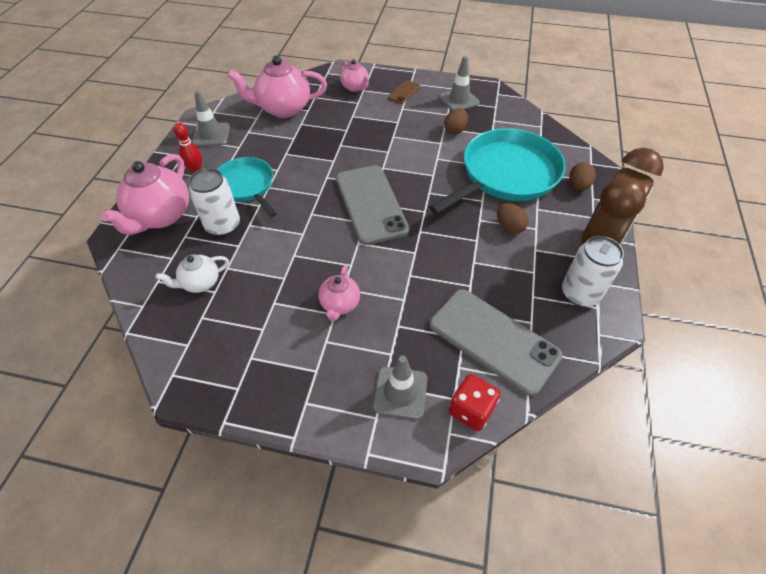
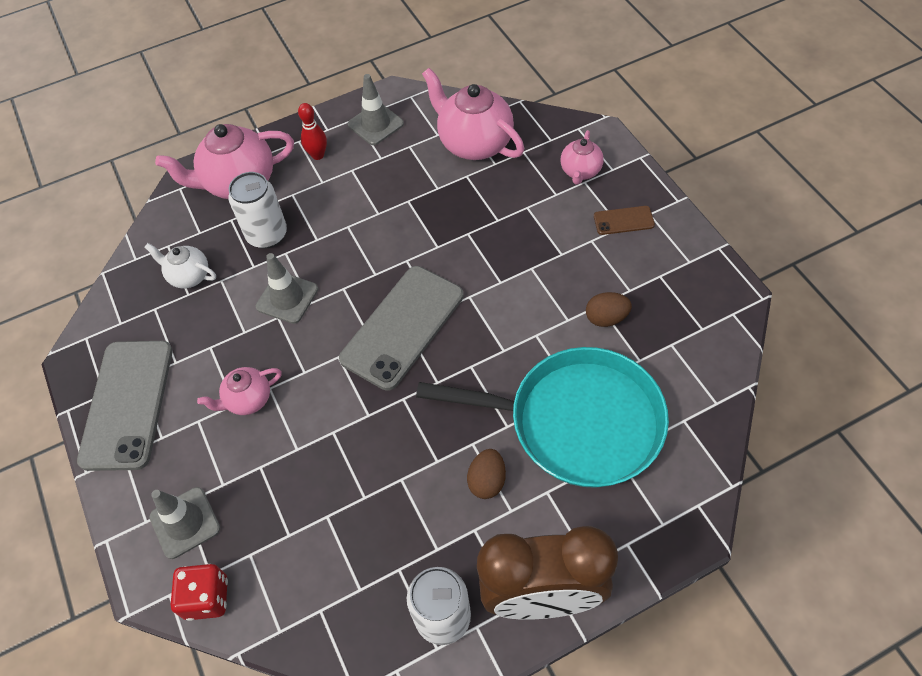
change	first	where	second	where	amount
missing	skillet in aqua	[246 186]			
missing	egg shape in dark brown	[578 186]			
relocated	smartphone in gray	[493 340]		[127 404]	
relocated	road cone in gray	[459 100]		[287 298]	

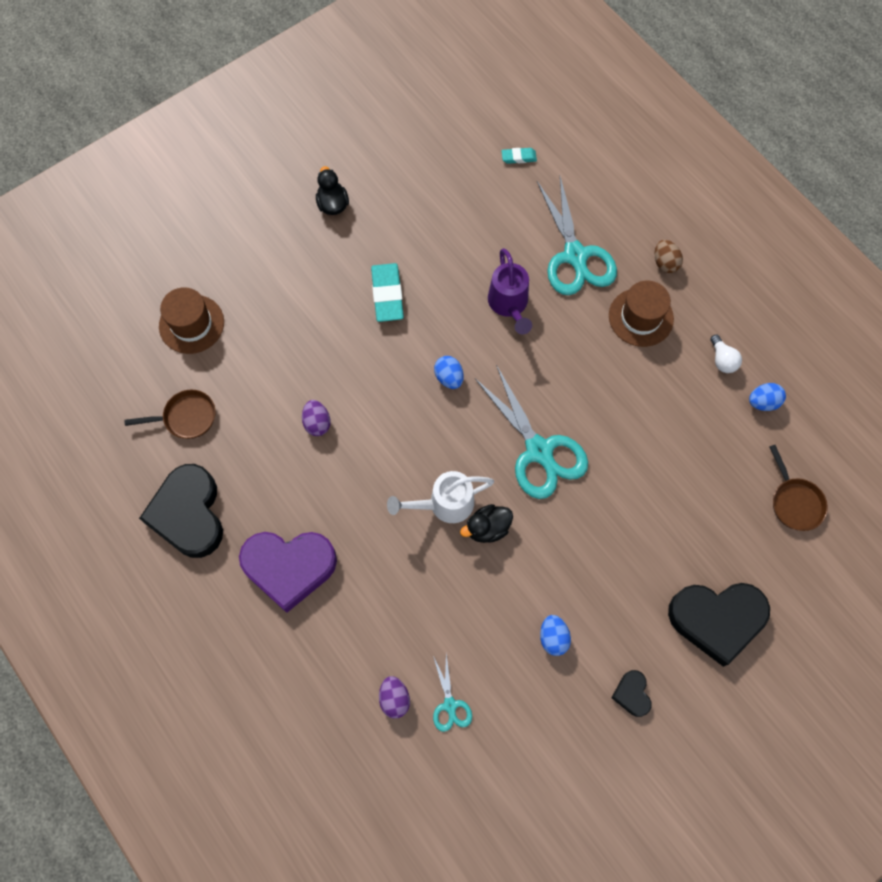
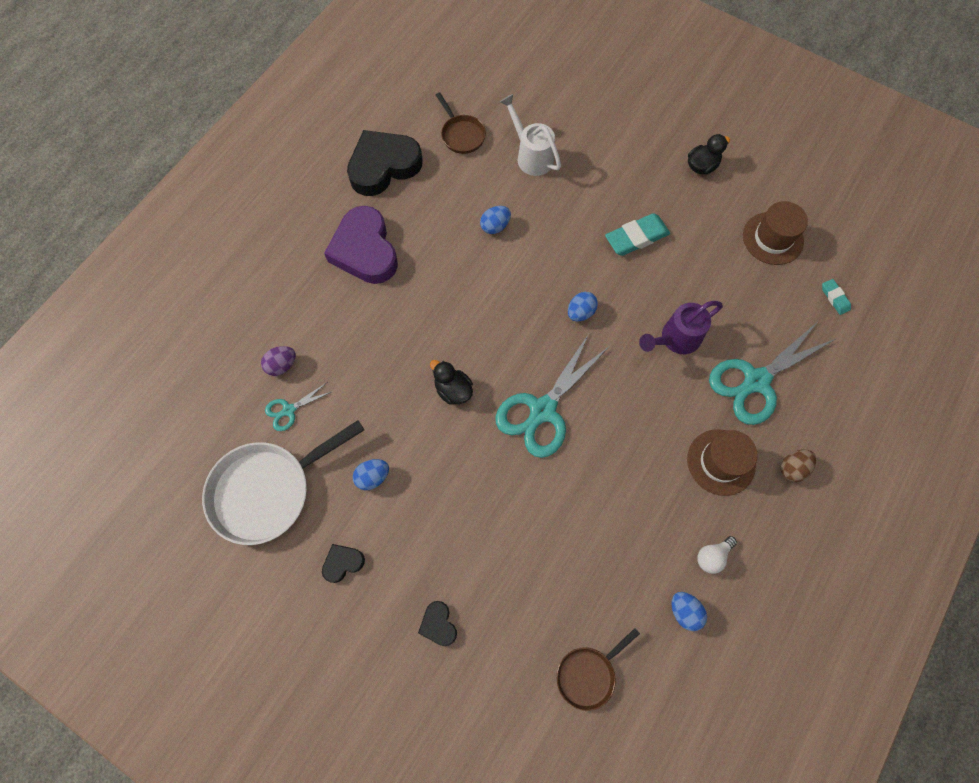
change	first	where	second	where	amount
appeared			skillet in white	[268 490]	
relocated	hat in dark brown	[191 324]		[772 238]	
relocated	watering can in white	[444 504]		[531 156]	
colour	egg shape in royal purple	[317 423]	egg shape in royal blue	[495 226]	
size	heart shape in jet-black	[716 619]		[438 624]	x0.45

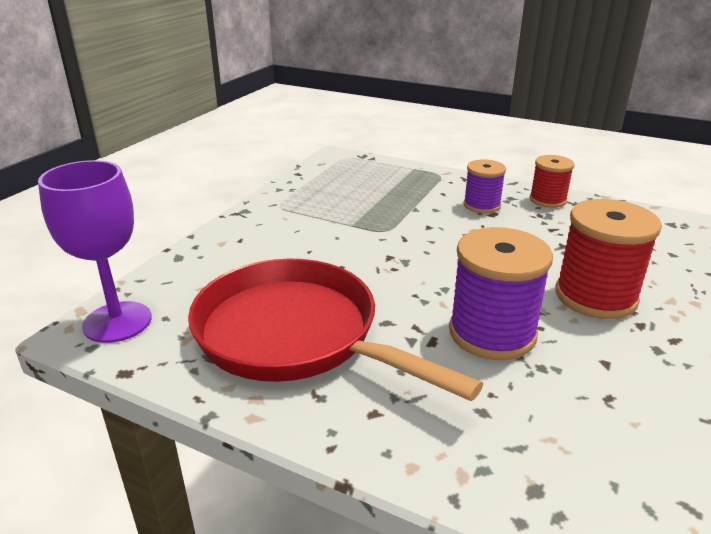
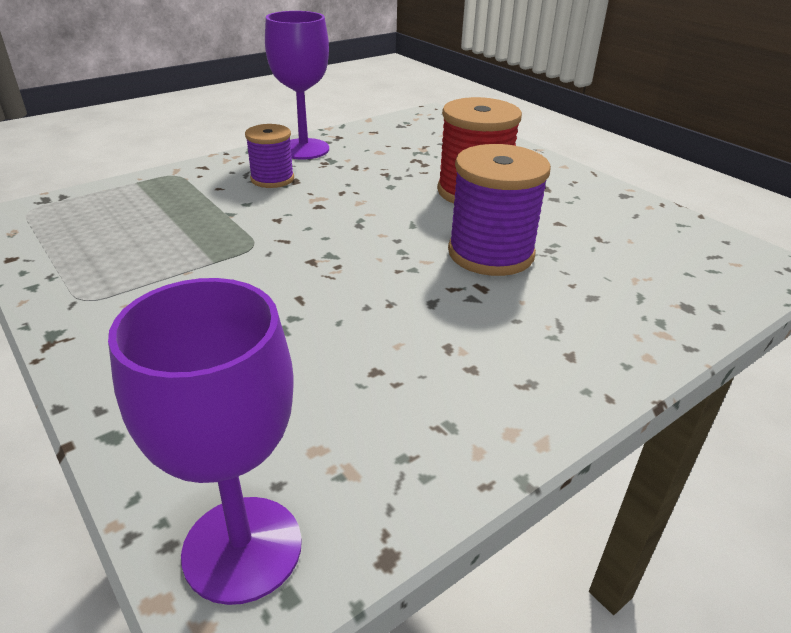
change	first	where	second	where	amount
missing	skillet in red	[296 335]			
exchanged	bobbin in red	[547 200]	chalice in royal purple	[304 149]	

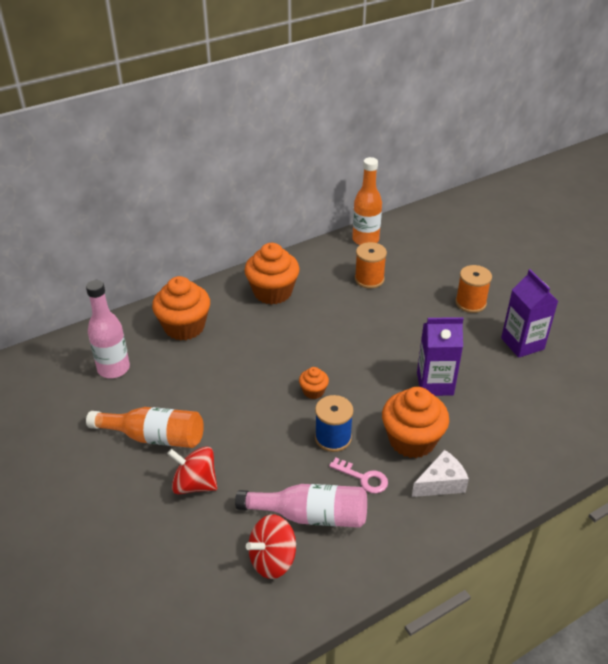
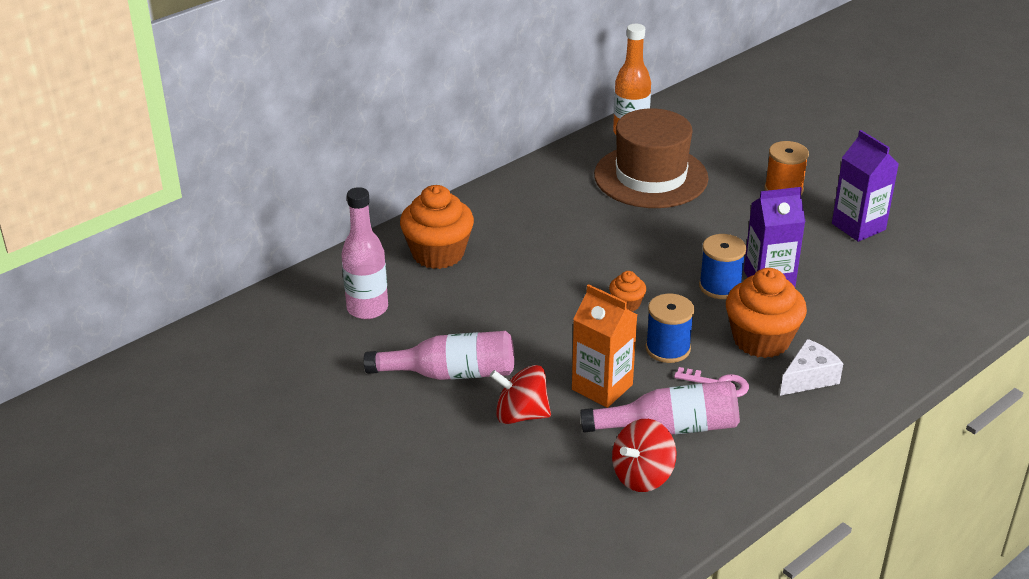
change	first	where	second	where	amount
missing	muffin in bright orange	[272 292]			
appeared			juice carton in bright orange	[602 387]	
appeared			bobbin in royal blue	[720 286]	
exchanged	bobbin in bright orange	[369 279]	hat in dark brown	[651 177]	
colour	drink bottle in bright orange	[153 437]	drink bottle in rose-pink	[450 374]	

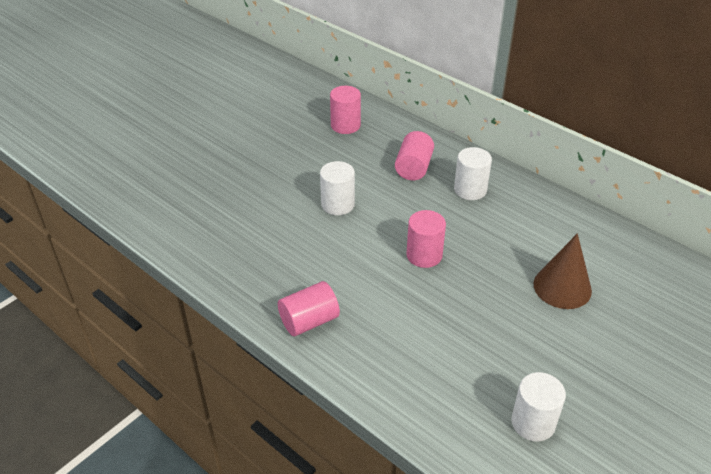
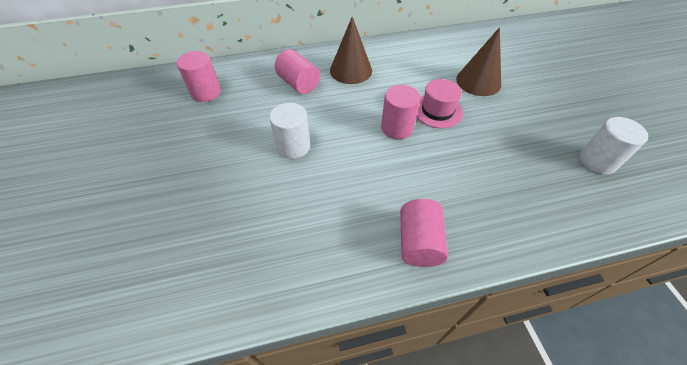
change	first	where	second	where	amount
appeared			hat in rose-pink	[437 110]	
exchanged	solid cylinder in white	[470 190]	cone in dark brown	[351 70]	

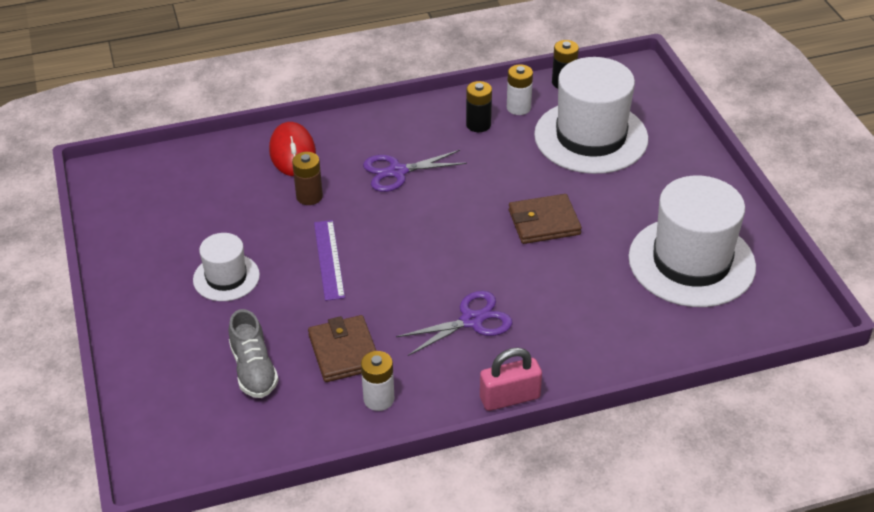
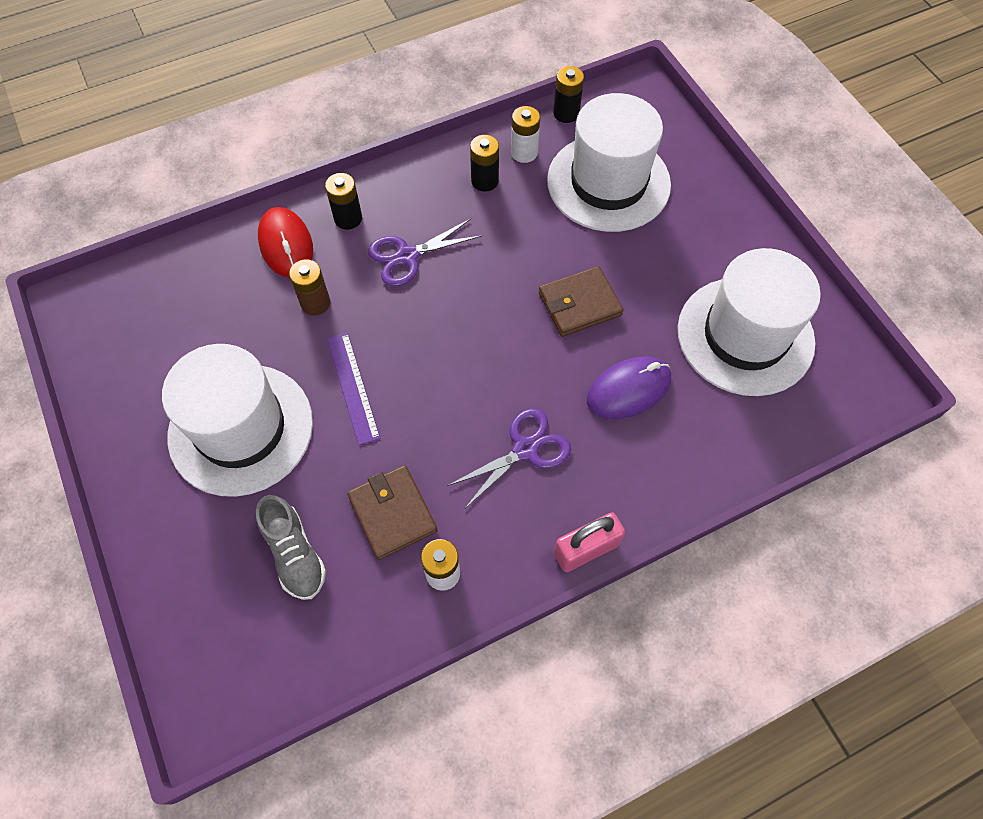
change	first	where	second	where	amount
appeared			power cell in jet-black	[348 218]	
appeared			computer mouse in royal purple	[628 390]	
size	hat in white	[226 277]		[241 429]	x1.91

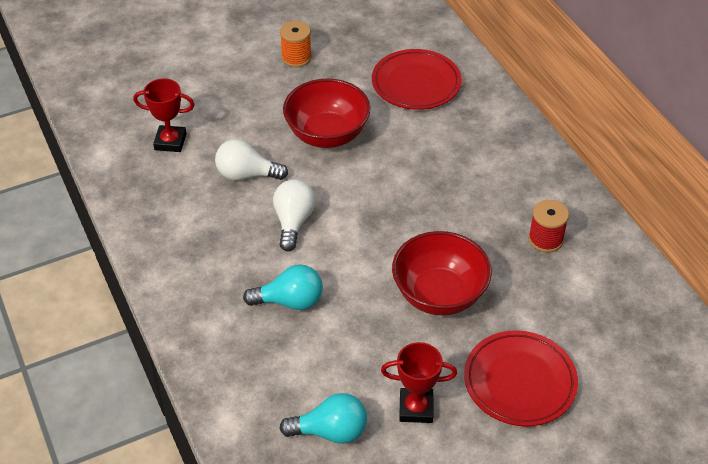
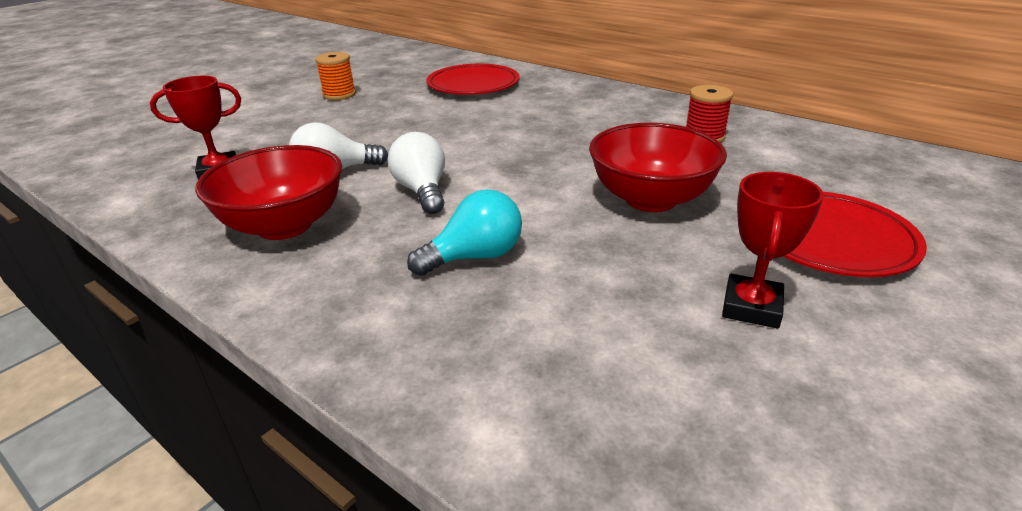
change	first	where	second	where	amount
missing	lightbulb in aqua	[330 431]			
relocated	serving bowl in red	[327 134]		[284 225]	
spun	award cup in red	[416 408]		[751 307]	45 degrees counterclockwise

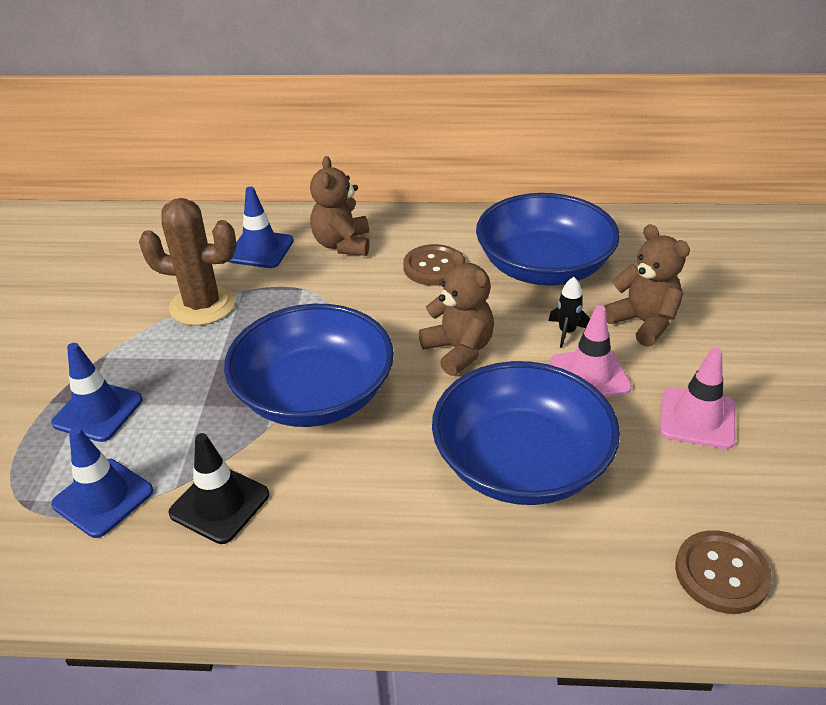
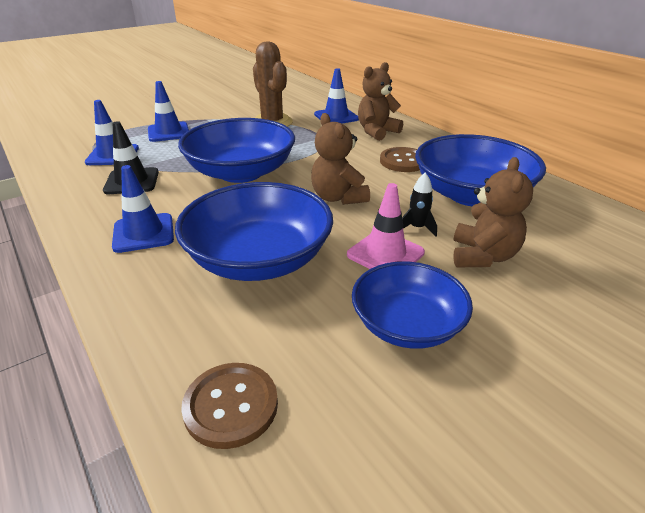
change	first	where	second	where	amount
appeared			road cone in royal blue	[143 233]	
exchanged	road cone in rose-pink	[697 418]	serving bowl in royal blue	[407 324]	
spun	stuffed bear in dark brown	[459 350]		[338 197]	135 degrees clockwise

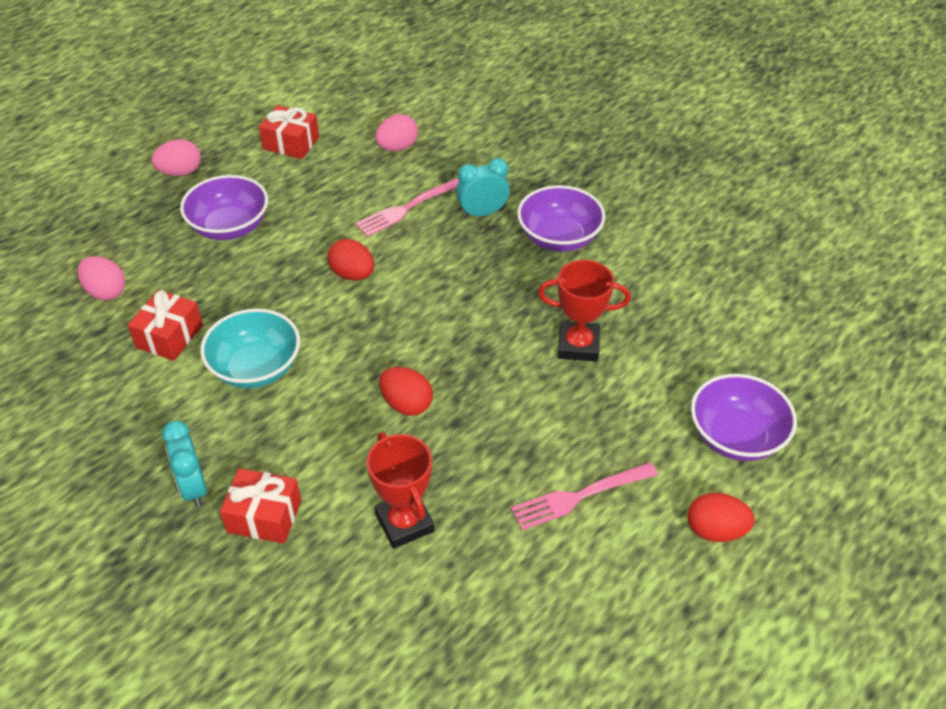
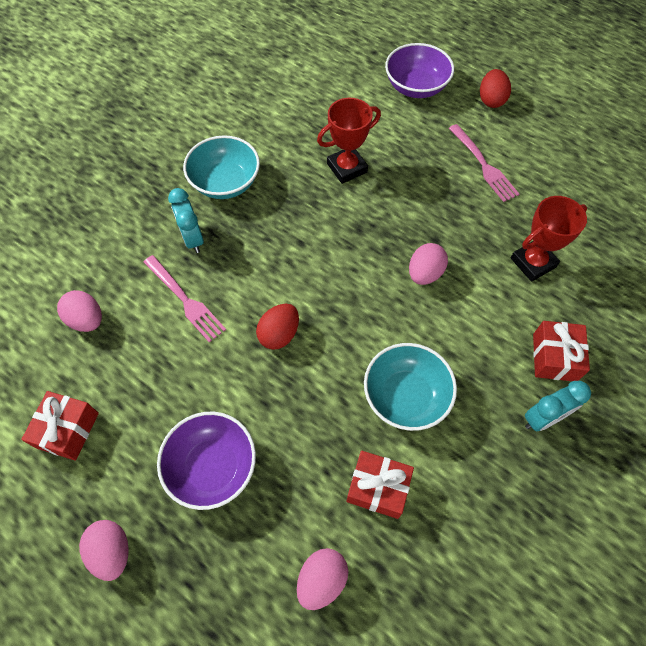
change	first	where	second	where	amount
colour	egg shape in red	[406 404]	egg shape in rose-pink	[424 273]	
colour	serving bowl in royal purple	[559 238]	serving bowl in aqua	[225 183]	
spun	award cup in red	[578 345]		[347 168]	60 degrees clockwise

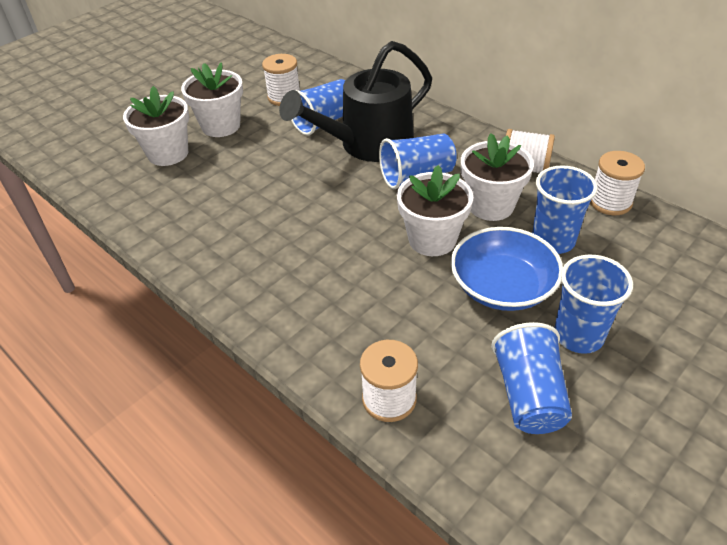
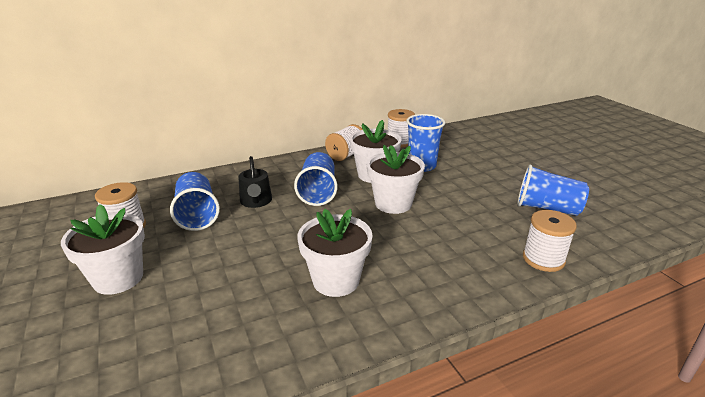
change	first	where	second	where	amount
missing	serving bowl in royal blue	[502 287]			
missing	beaker in royal blue	[578 335]			
relocated	potted plant in white	[168 153]		[336 280]	
size	watering can in jet-black	[368 144]		[256 201]	x0.49

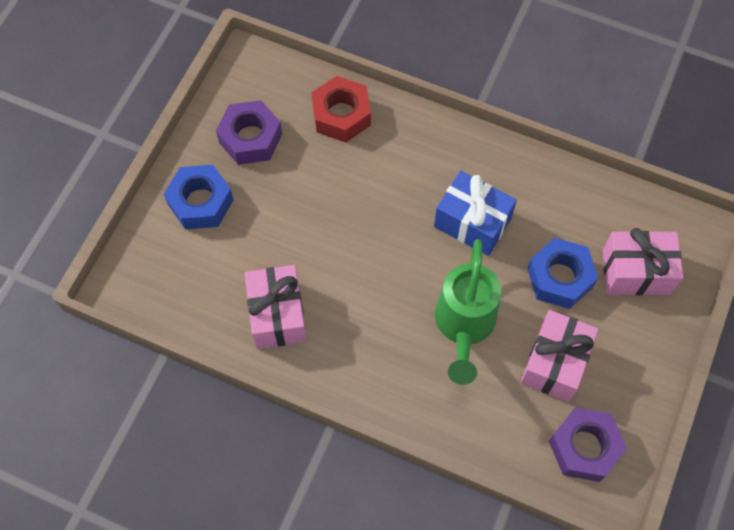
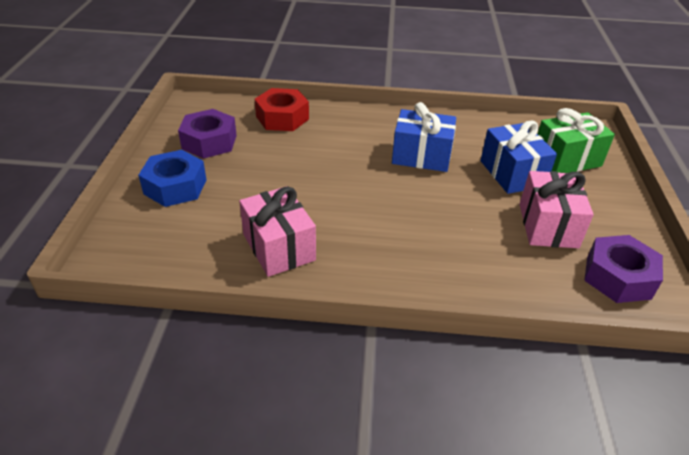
change	first	where	second	where	amount
missing	watering can in emerald	[464 327]			
exchanged	nut in royal blue	[559 278]	wrapped gift in royal blue	[512 173]	
colour	wrapped gift in rose-pink	[636 272]	wrapped gift in emerald	[566 159]	

